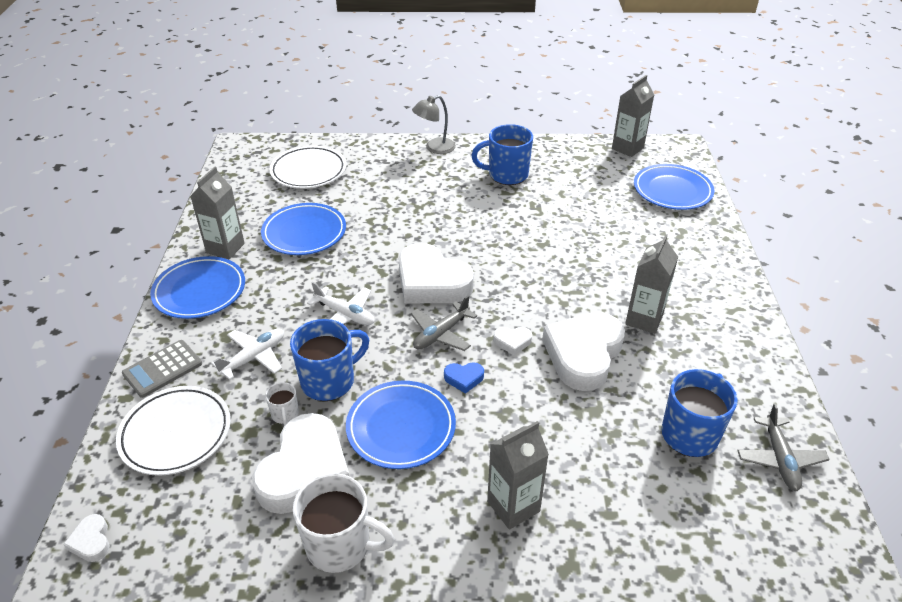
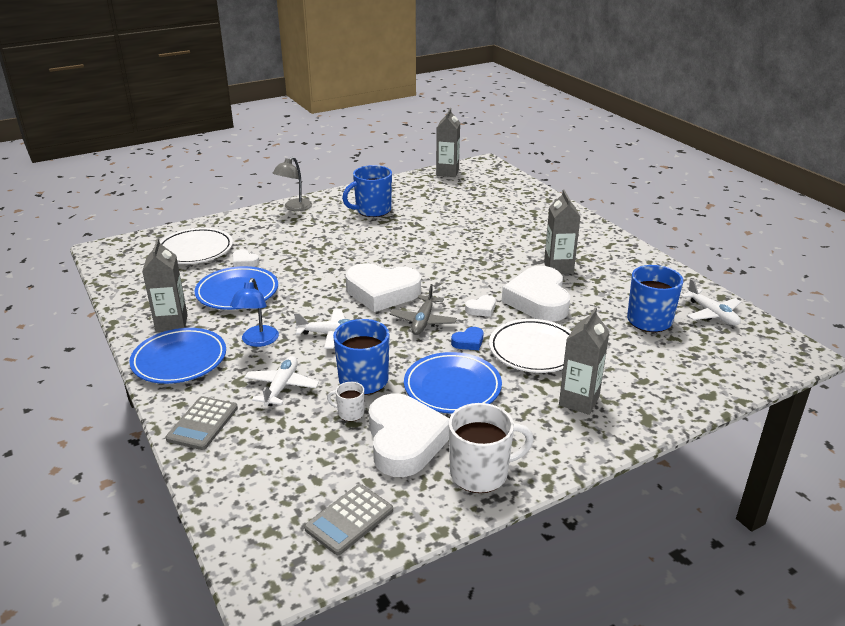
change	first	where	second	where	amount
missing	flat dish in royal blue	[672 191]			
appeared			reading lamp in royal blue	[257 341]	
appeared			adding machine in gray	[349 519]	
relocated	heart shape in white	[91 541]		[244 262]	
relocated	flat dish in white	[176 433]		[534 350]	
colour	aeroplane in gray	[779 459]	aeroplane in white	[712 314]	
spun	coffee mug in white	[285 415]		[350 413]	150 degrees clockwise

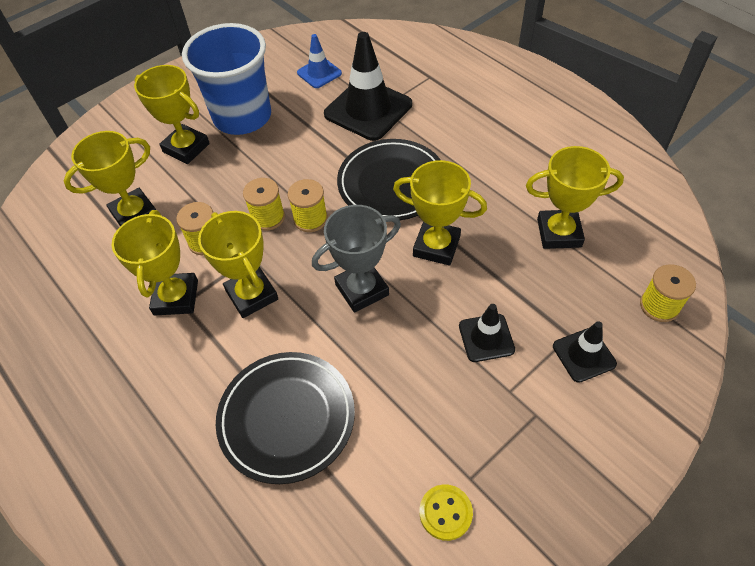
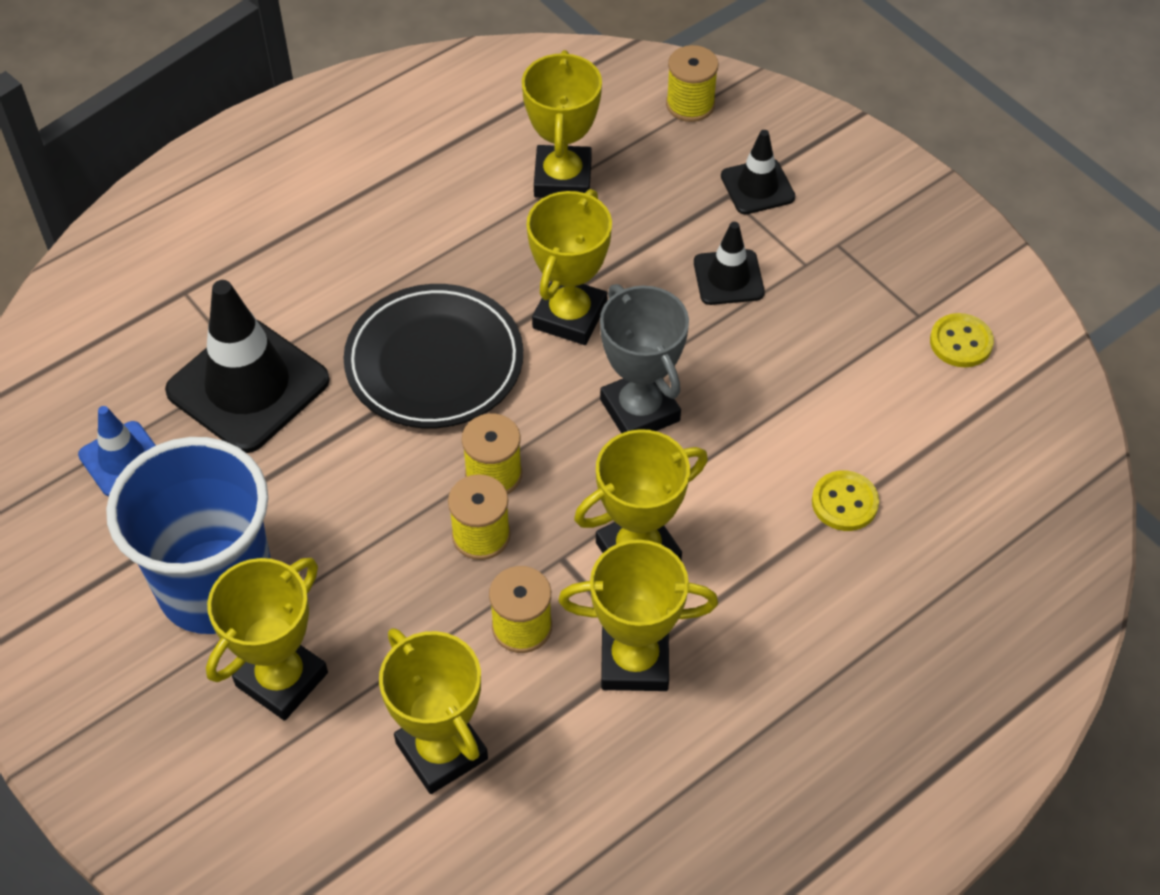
change	first	where	second	where	amount
exchanged	flat dish in jet-black	[287 418]	button in yellow	[844 502]	

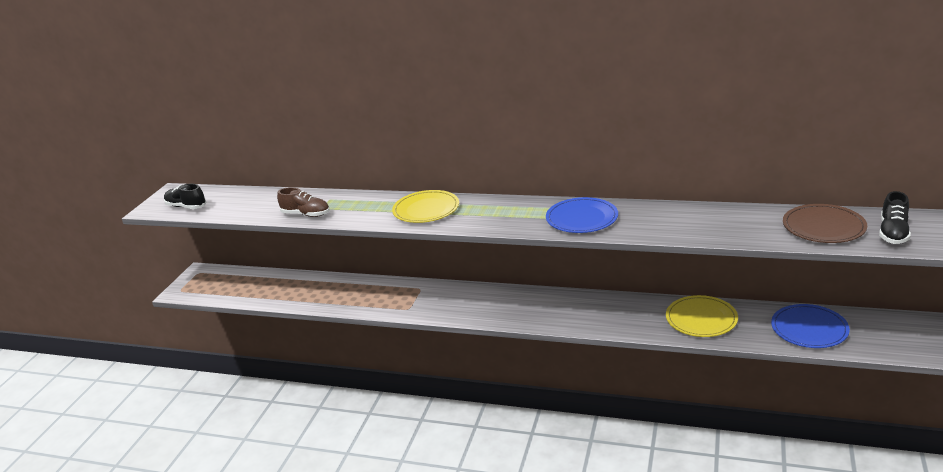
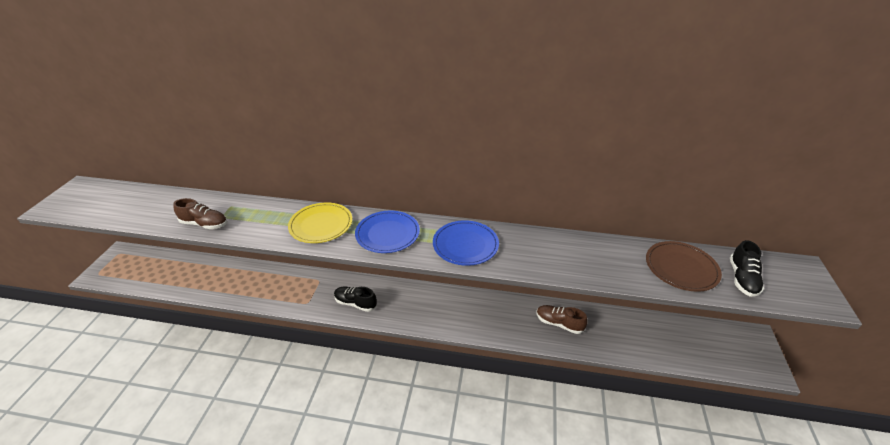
change	first	where	second	where	amount
relocated	lace-up shoe in jet-black	[186 206]		[355 303]	
relocated	flat dish in royal blue	[809 329]		[387 234]	
exchanged	flat dish in yellow	[701 319]	lace-up shoe in dark brown	[559 323]	

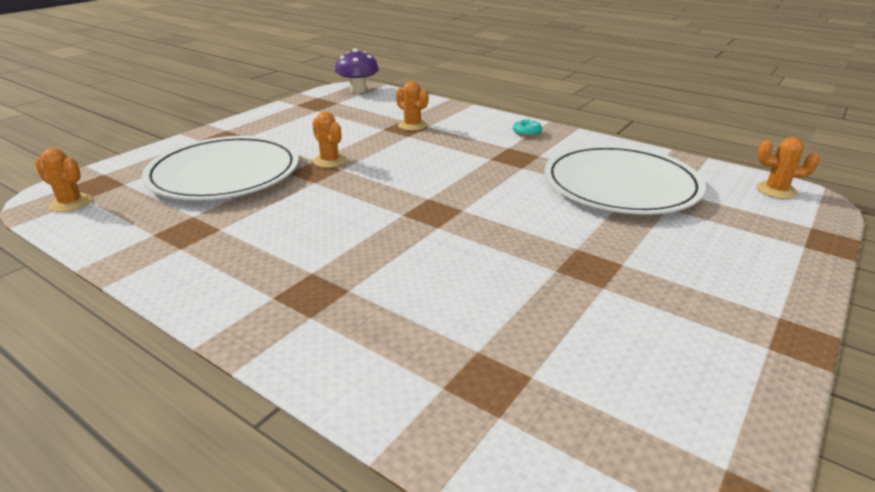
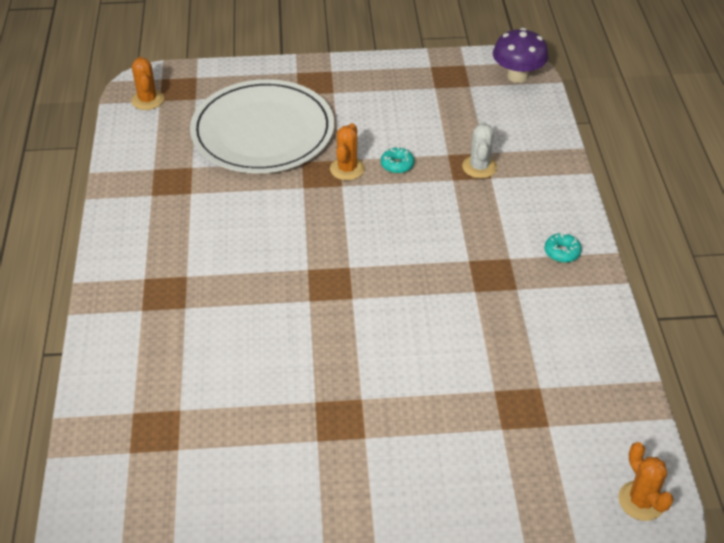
change	first	where	second	where	amount
missing	flat dish in white	[621 185]			
appeared			glazed donut in aqua	[397 165]	
colour	saguaro cactus in bright orange	[412 125]	saguaro cactus in white	[479 167]	

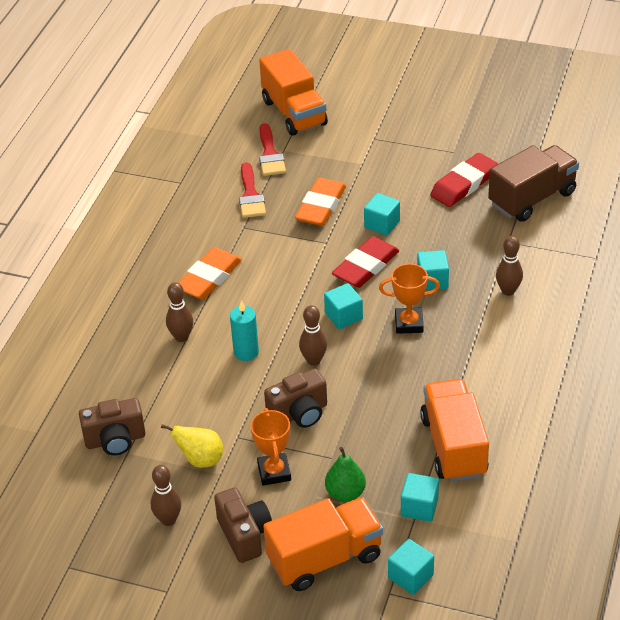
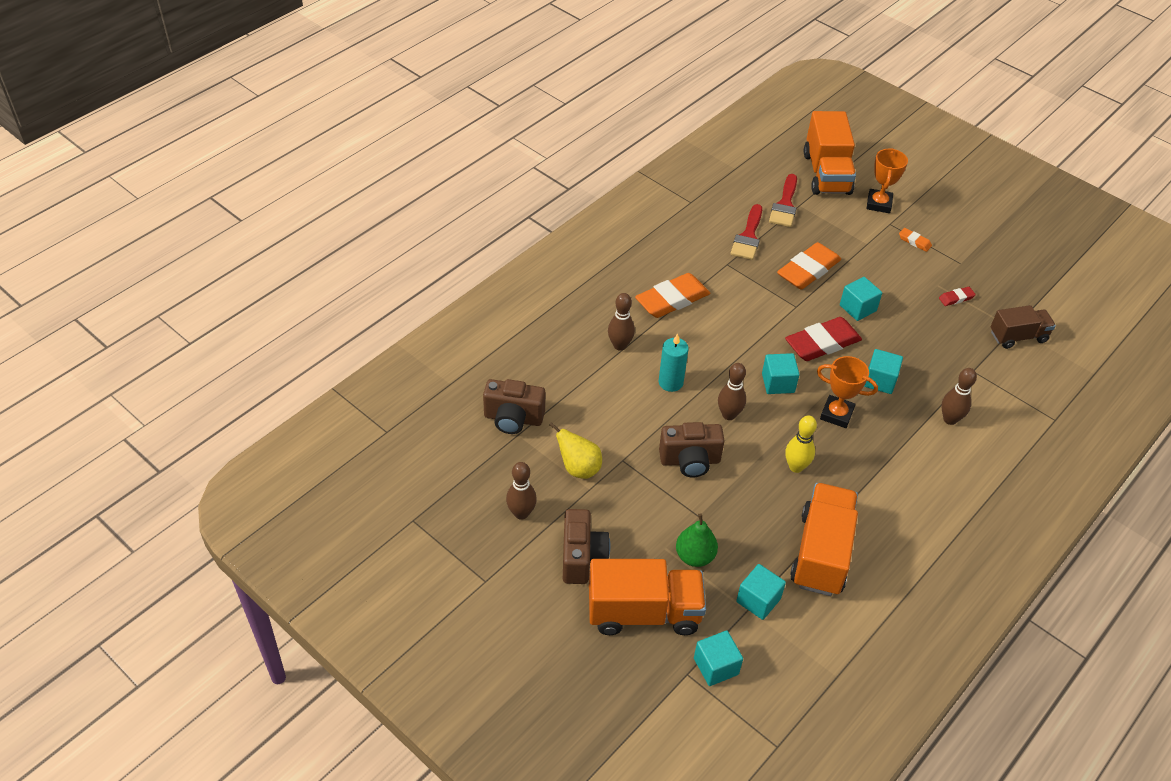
change	first	where	second	where	amount
appeared			bowling pin in yellow	[796 467]	
appeared			gum eraser in bright orange	[914 241]	
relocated	award cup in bright orange	[274 472]		[879 204]	
size	gum eraser in red	[463 184]		[956 298]	x0.46
size	lorry in dark brown	[532 198]		[1018 336]	x0.61

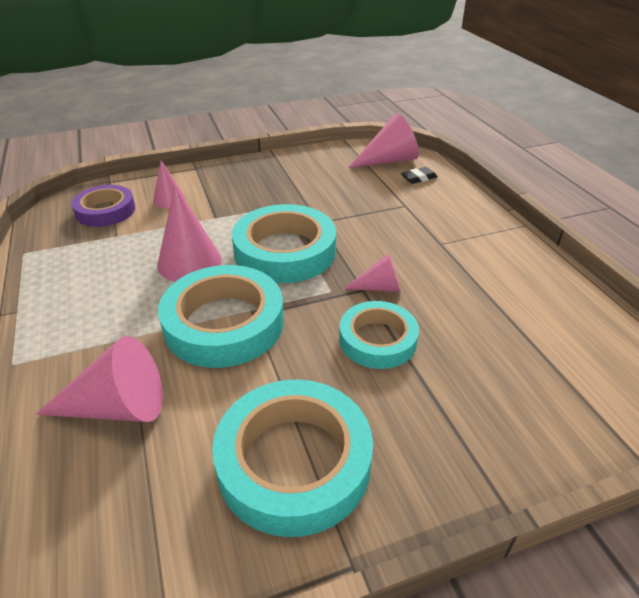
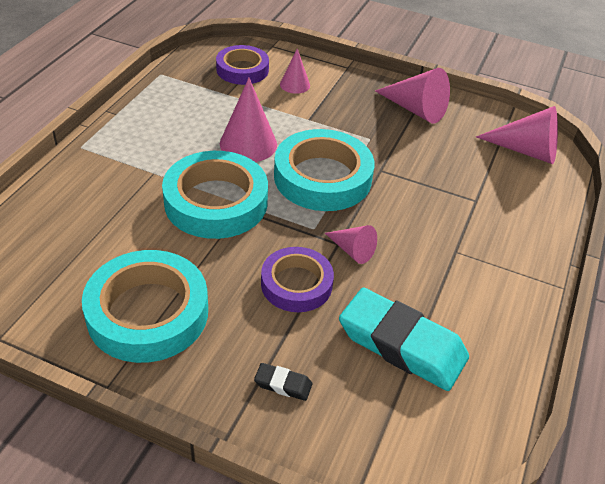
change	first	where	second	where	amount
appeared			gum eraser in aqua	[402 344]	
relocated	cone in rose-pink	[117 407]		[415 109]	
relocated	gum eraser in jet-black	[419 178]		[283 384]	
colour	sticky tape in aqua	[377 340]	sticky tape in royal purple	[296 284]	

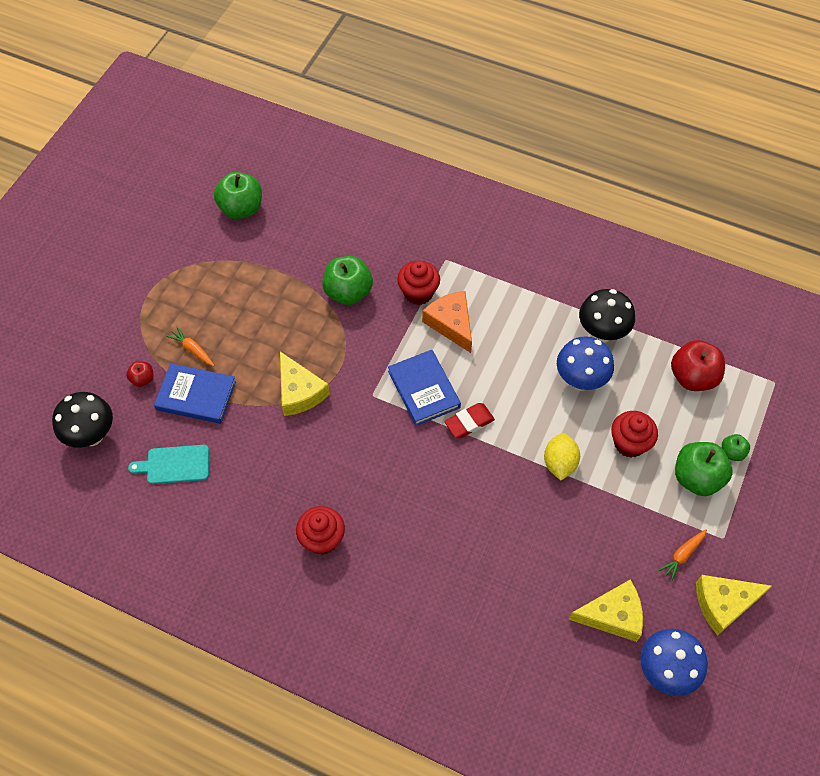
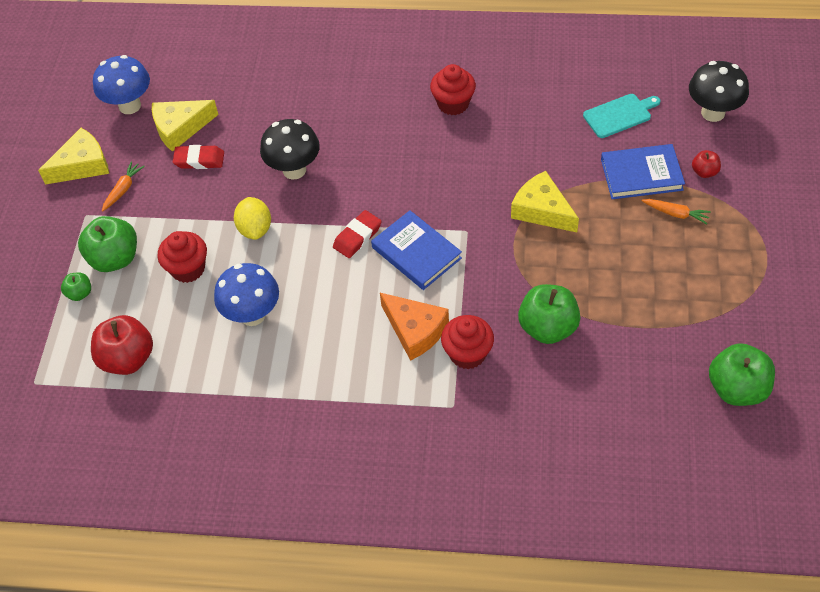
change	first	where	second	where	amount
appeared			gum eraser in red	[199 160]	
relocated	mushroom in jet-black	[601 333]		[294 170]	

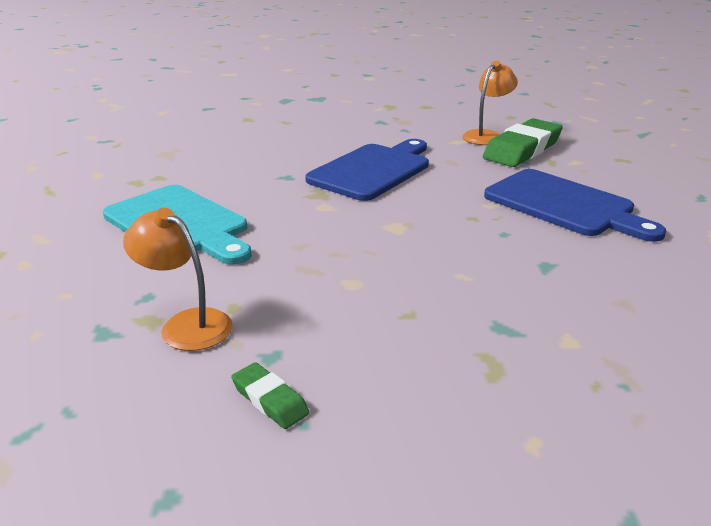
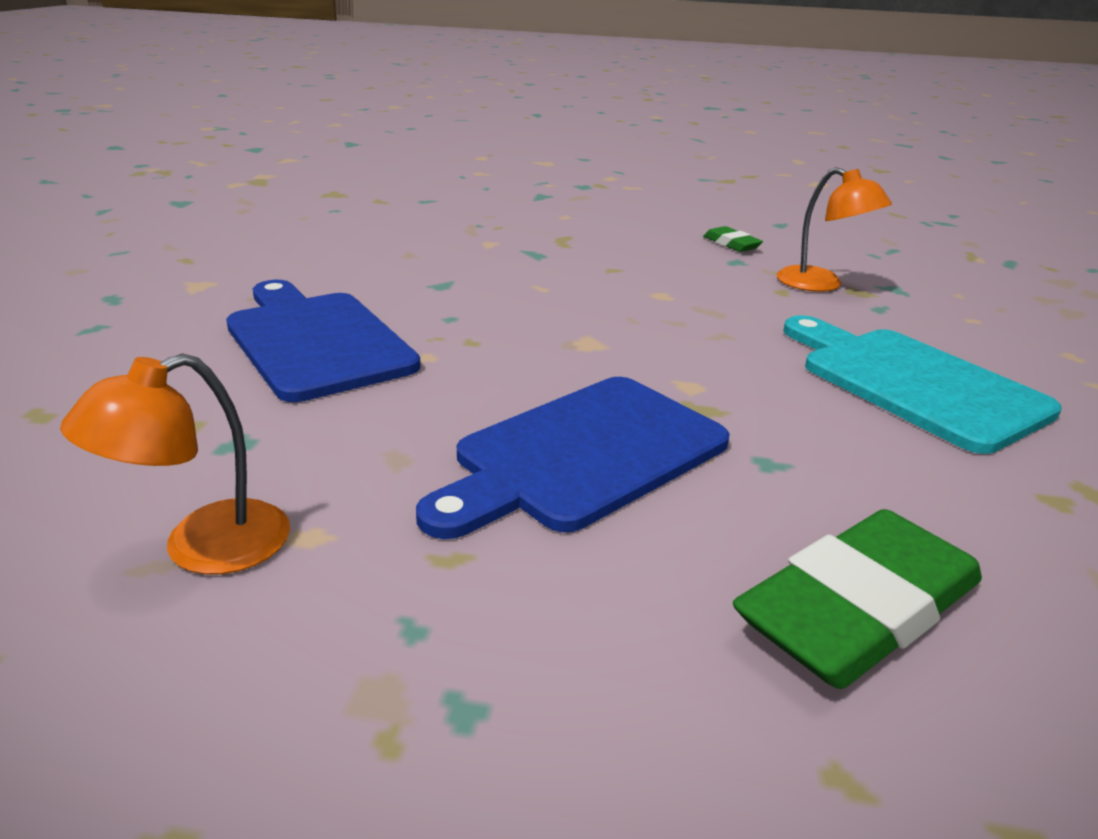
change	first	where	second	where	amount
relocated	gum eraser in emerald	[522 149]		[858 609]	

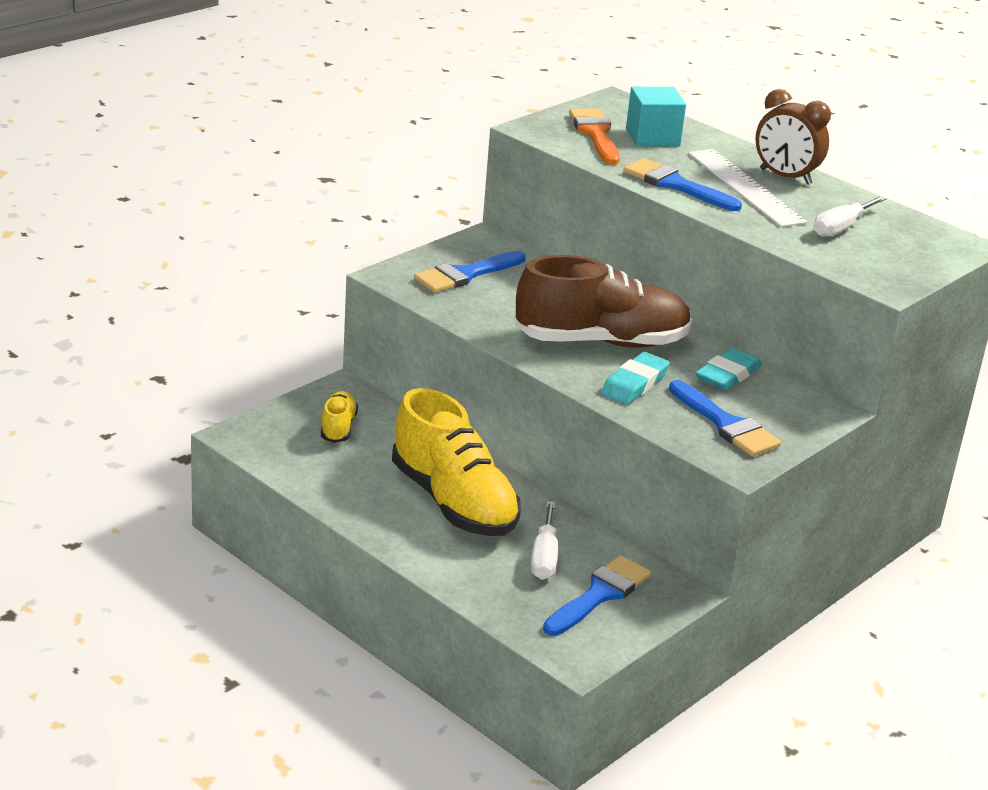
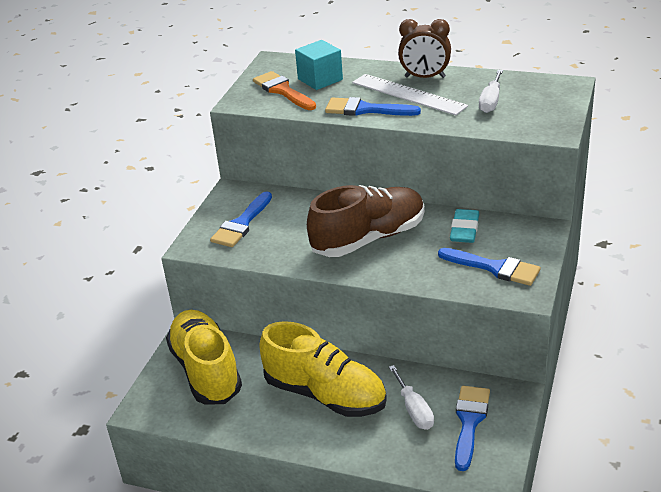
change	first	where	second	where	amount
missing	gum eraser in aqua	[634 383]			
size	lace-up shoe in yellow	[338 428]		[206 371]	x2.14

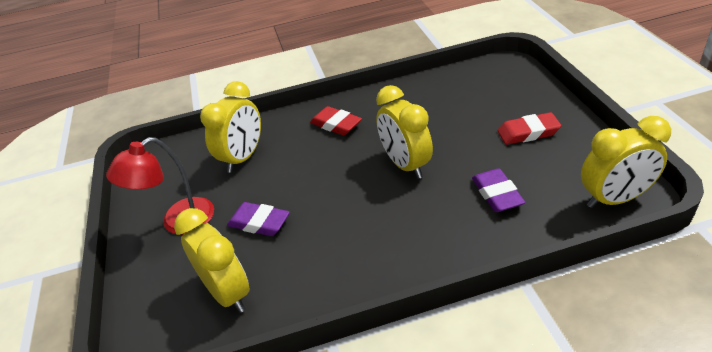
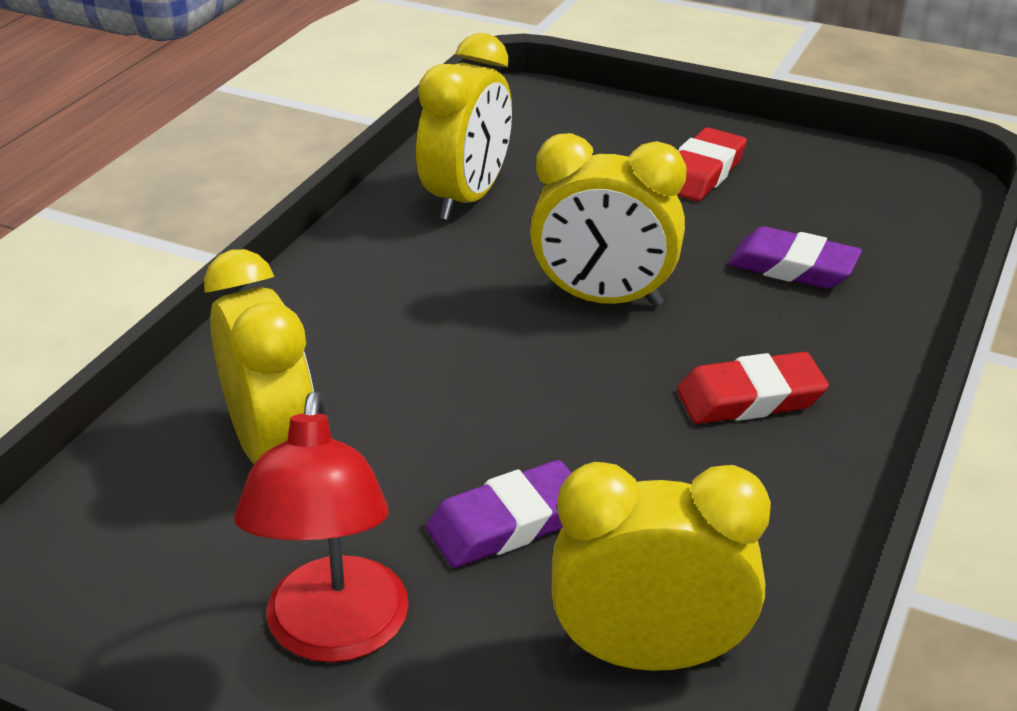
change	first	where	second	where	amount
relocated	gum eraser in red	[336 124]		[750 398]	
relocated	clock in yellow	[614 199]		[467 198]	

